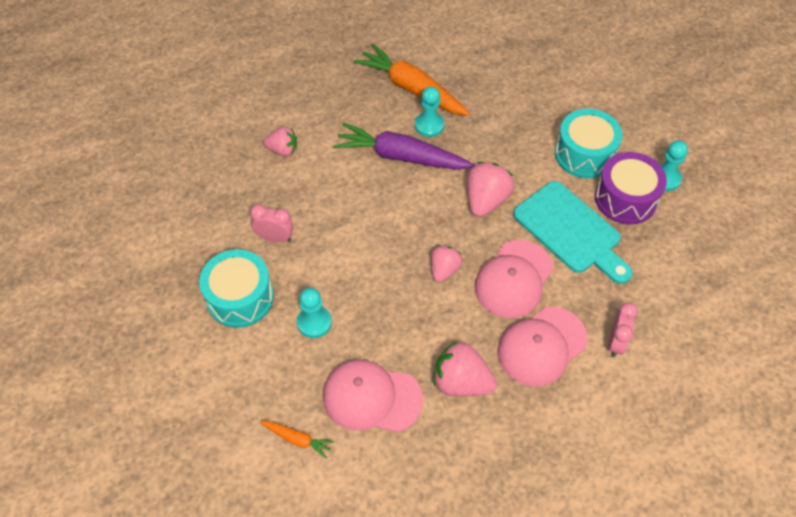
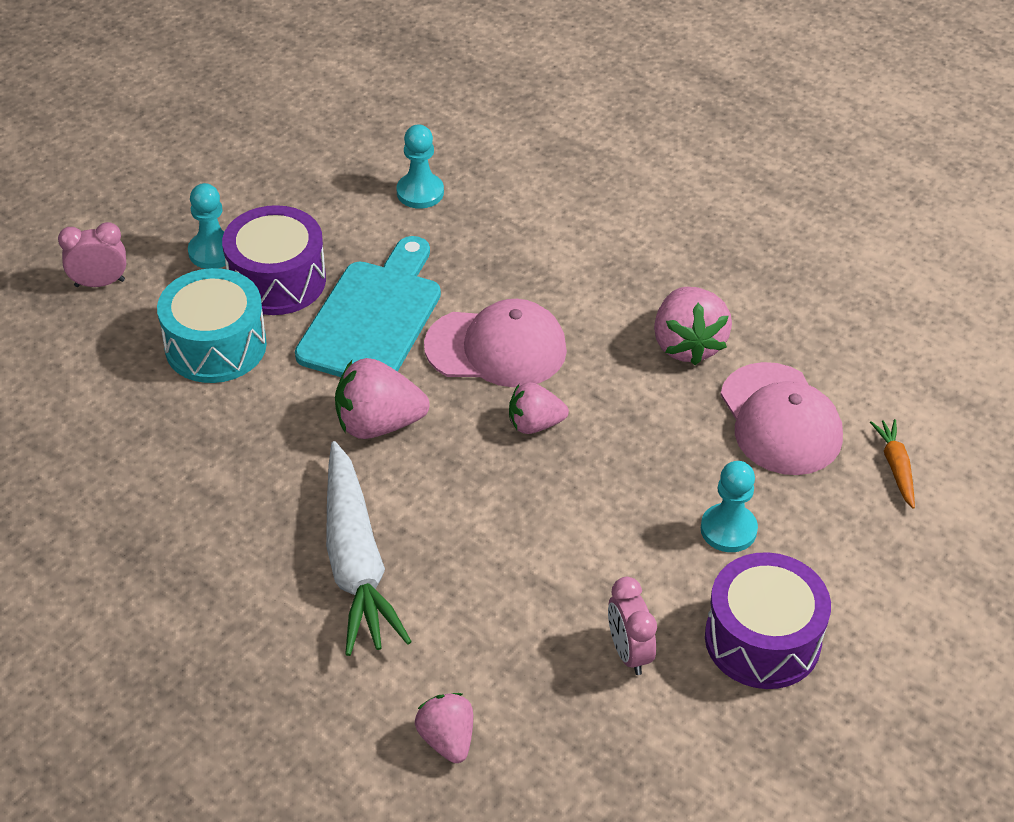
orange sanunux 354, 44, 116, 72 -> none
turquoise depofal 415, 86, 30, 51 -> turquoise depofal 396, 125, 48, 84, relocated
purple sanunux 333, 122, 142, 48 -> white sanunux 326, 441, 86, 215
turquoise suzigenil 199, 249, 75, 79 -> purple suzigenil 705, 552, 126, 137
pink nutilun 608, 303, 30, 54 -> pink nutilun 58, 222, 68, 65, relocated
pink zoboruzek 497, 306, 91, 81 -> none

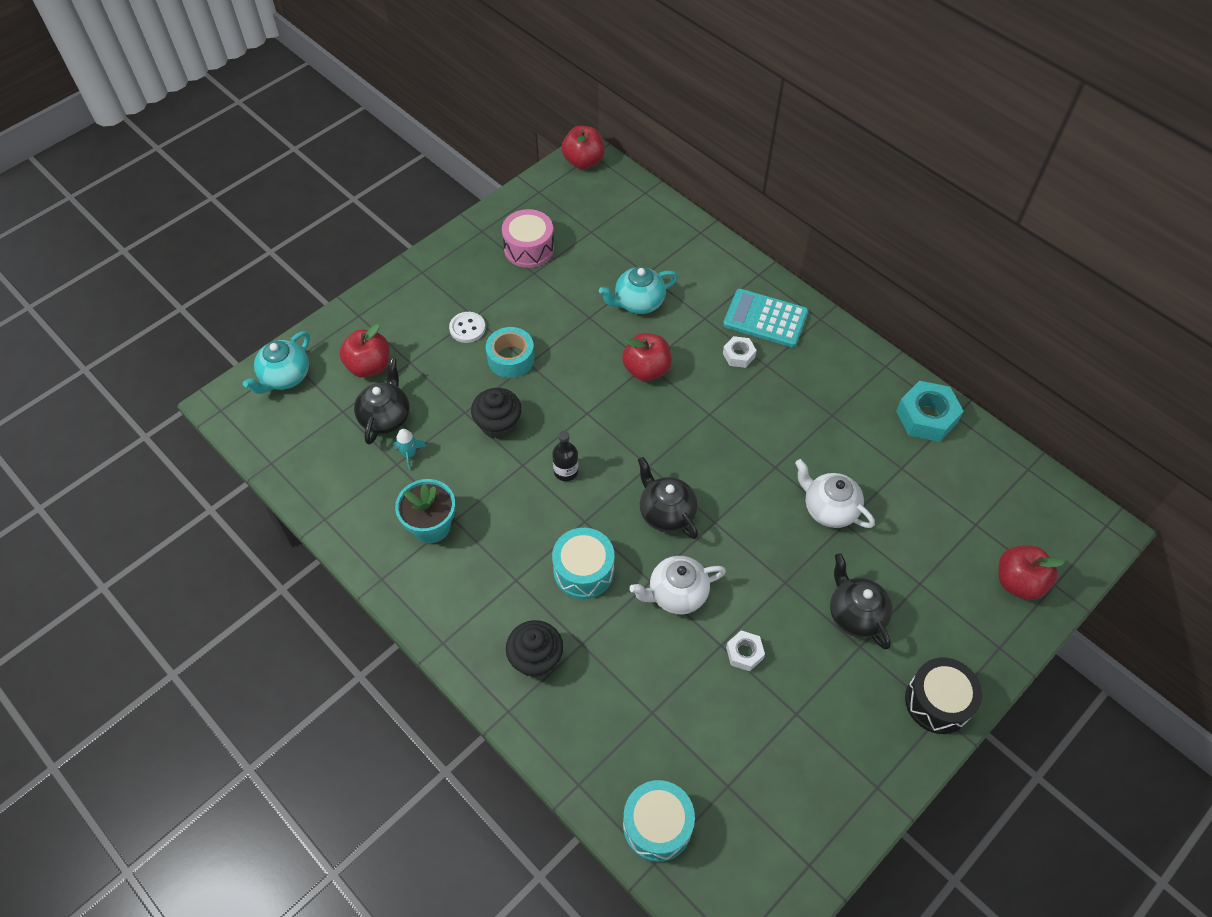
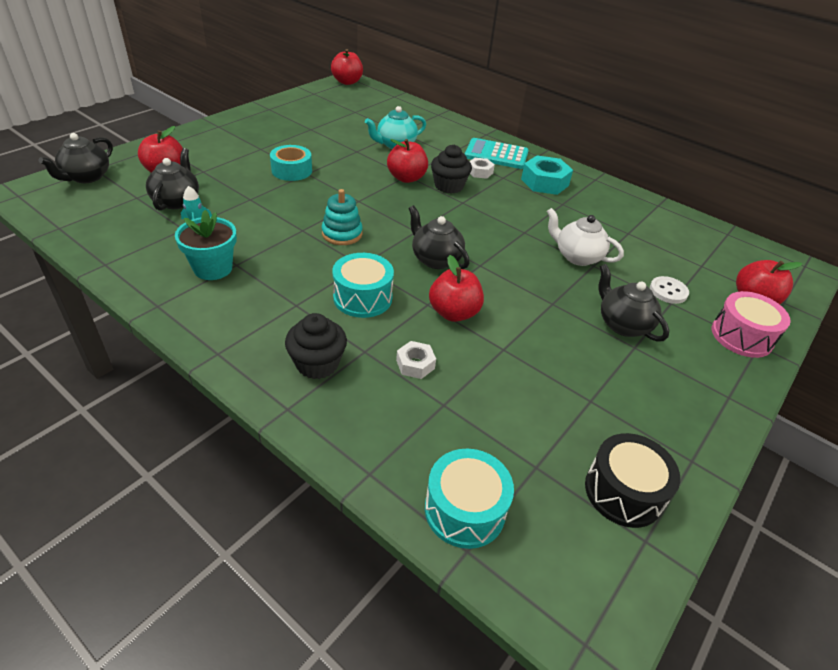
pink suzigenil 502, 209, 52, 59 -> pink suzigenil 712, 291, 79, 67, relocated
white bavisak 449, 312, 37, 31 -> white bavisak 650, 276, 39, 28, relocated
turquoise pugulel 243, 331, 67, 63 -> black pugulel 39, 133, 74, 50
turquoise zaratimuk 896, 381, 68, 61 -> turquoise zaratimuk 521, 155, 52, 40, relocated
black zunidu 471, 388, 51, 51 -> black zunidu 431, 145, 41, 49, relocated
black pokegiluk 552, 431, 27, 50 -> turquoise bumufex 322, 189, 41, 56
white pugulel 629, 556, 97, 58 -> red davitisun 429, 255, 55, 67
white zaratimuk 726, 630, 39, 41 -> white zaratimuk 396, 341, 40, 38, relocated
black suzigenil 905, 657, 77, 77 -> black suzigenil 585, 433, 95, 95, relocated

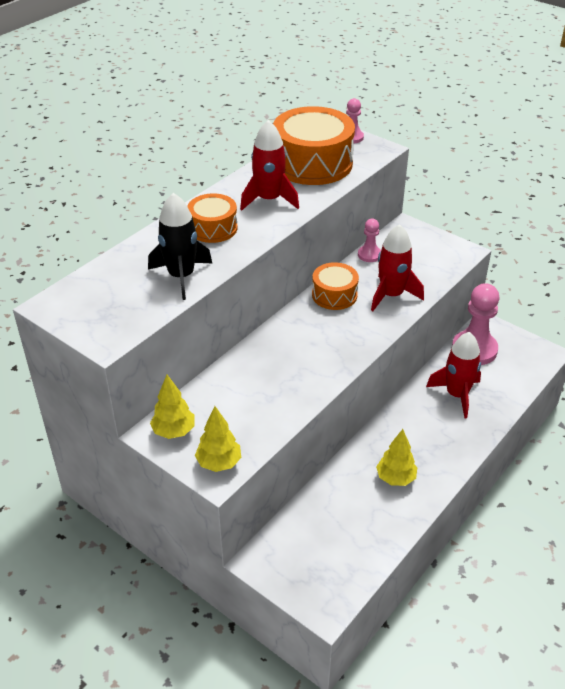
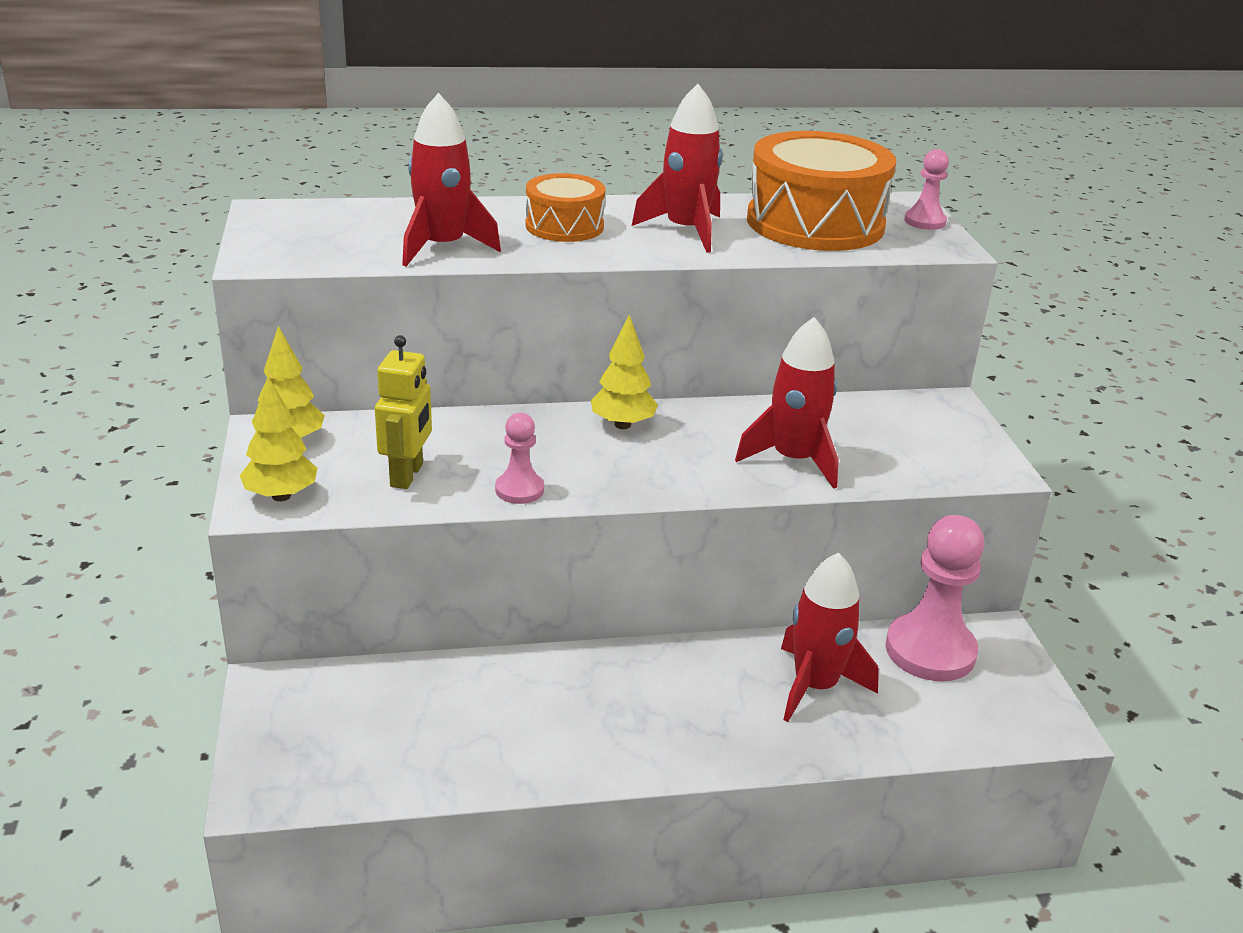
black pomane 148, 193, 64, 107 -> red pomane 402, 93, 99, 173
pink depofal 358, 219, 23, 43 -> pink depofal 495, 413, 49, 91, relocated
orange suzigenil 312, 262, 47, 48 -> none
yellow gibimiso 376, 429, 41, 57 -> yellow gibimiso 591, 315, 67, 114, relocated
none -> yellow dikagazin 375, 335, 57, 154

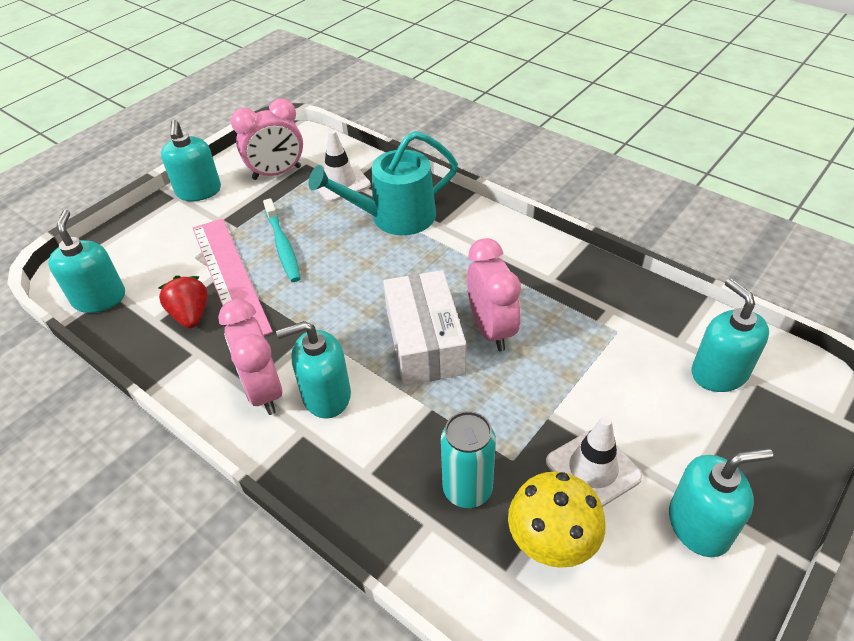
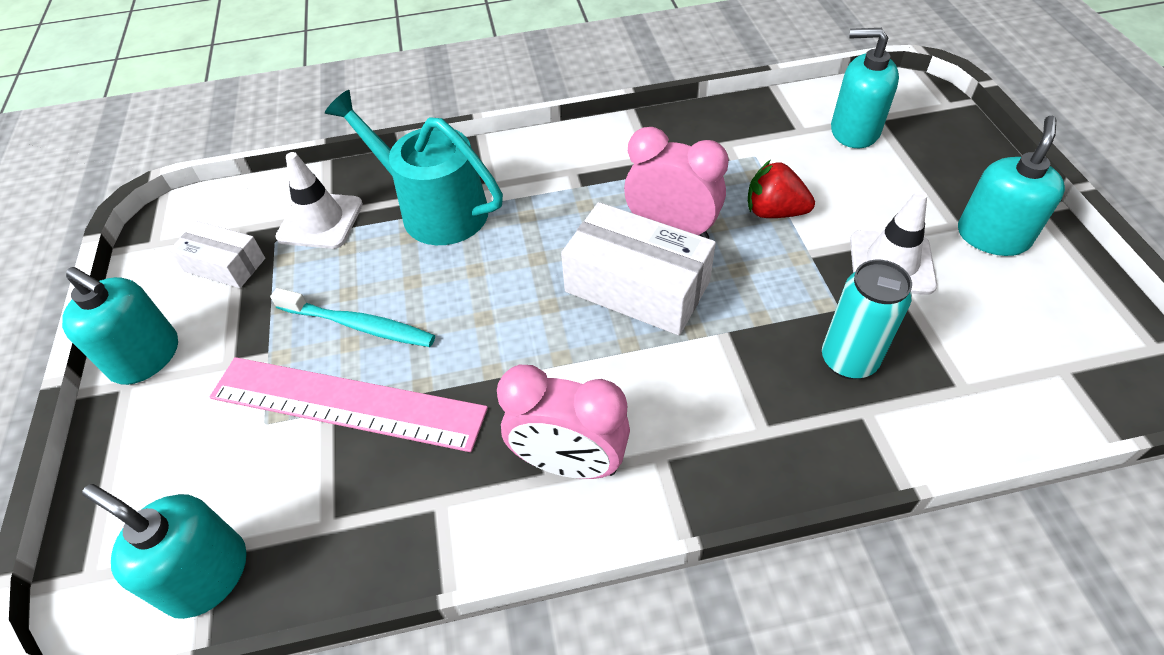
pink nutilun 231, 98, 72, 82 -> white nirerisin 169, 221, 96, 67
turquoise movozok 309, 131, 149, 104 -> turquoise movozok 325, 90, 178, 155, 105 degrees clockwise
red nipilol 159, 276, 49, 52 -> red nipilol 748, 160, 67, 58, relocated
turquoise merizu 276, 321, 75, 98 -> none
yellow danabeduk 508, 472, 98, 96 -> none

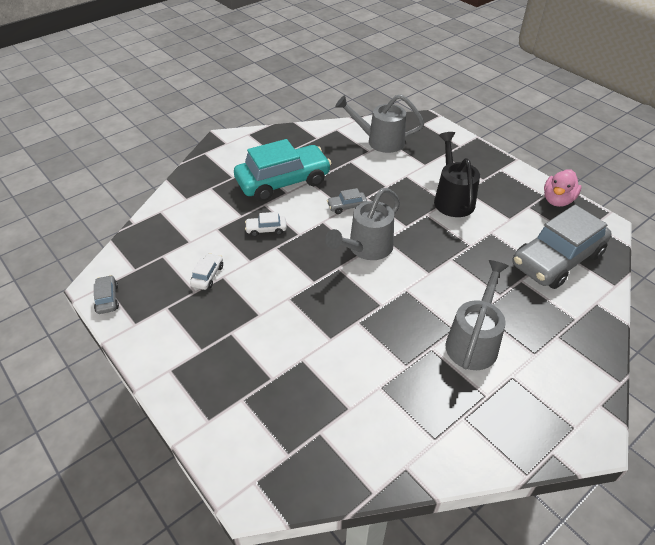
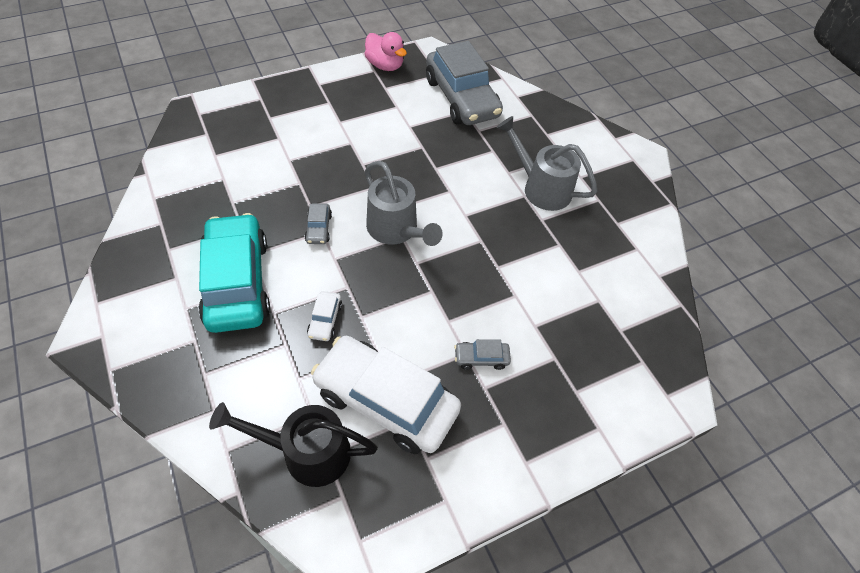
grey movozok 335, 94, 89, 59 -> none
black movozok 434, 132, 46, 85 -> black movozok 209, 402, 169, 85, relocated
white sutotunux 190, 253, 33, 37 -> white sutotunux 311, 336, 150, 118, x2.47
grey sutotunux 94, 275, 25, 39 -> grey sutotunux 454, 339, 57, 31, relocated

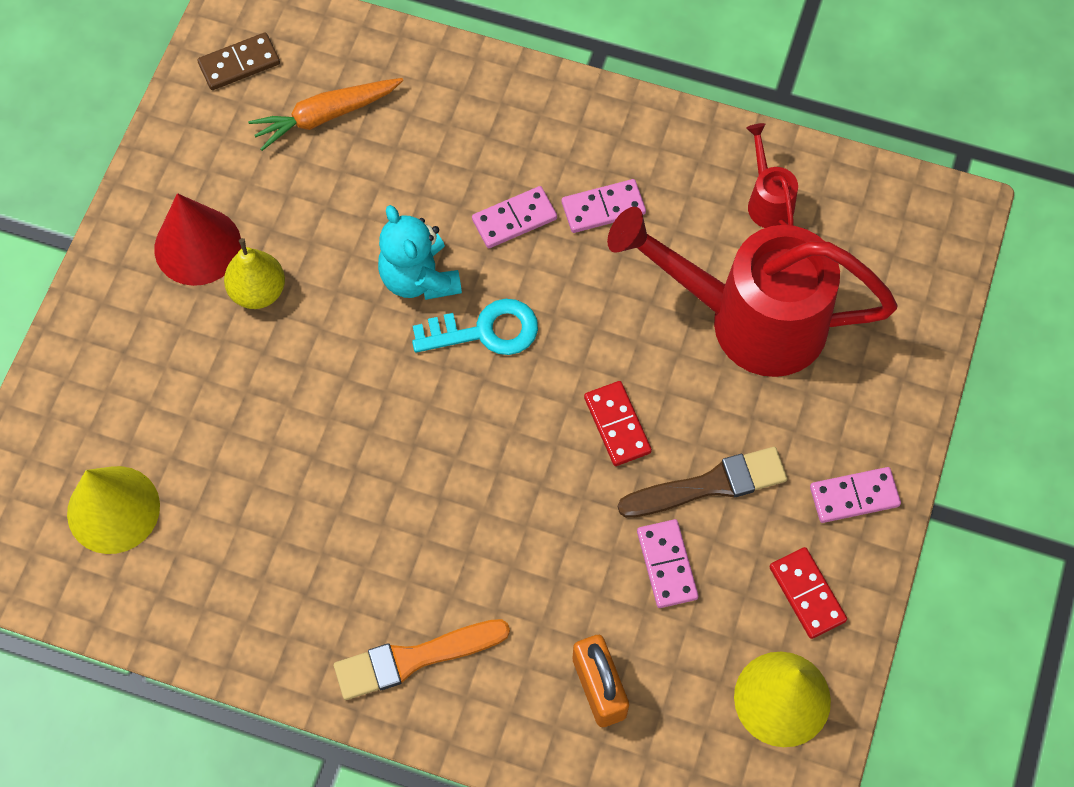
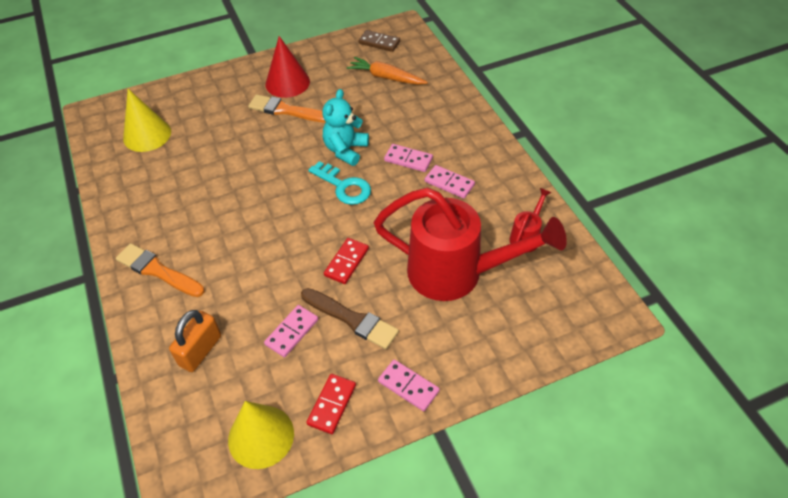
red movozok 607, 207, 291, 170 -> red movozok 374, 187, 193, 114, 135 degrees clockwise
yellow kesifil 224, 238, 61, 71 -> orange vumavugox 248, 94, 78, 29

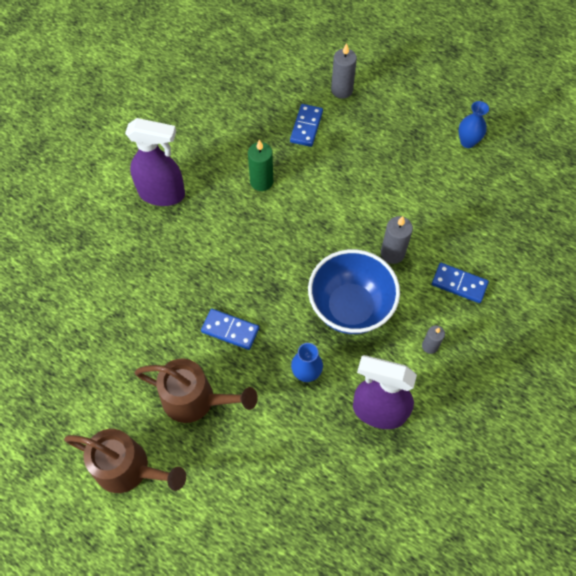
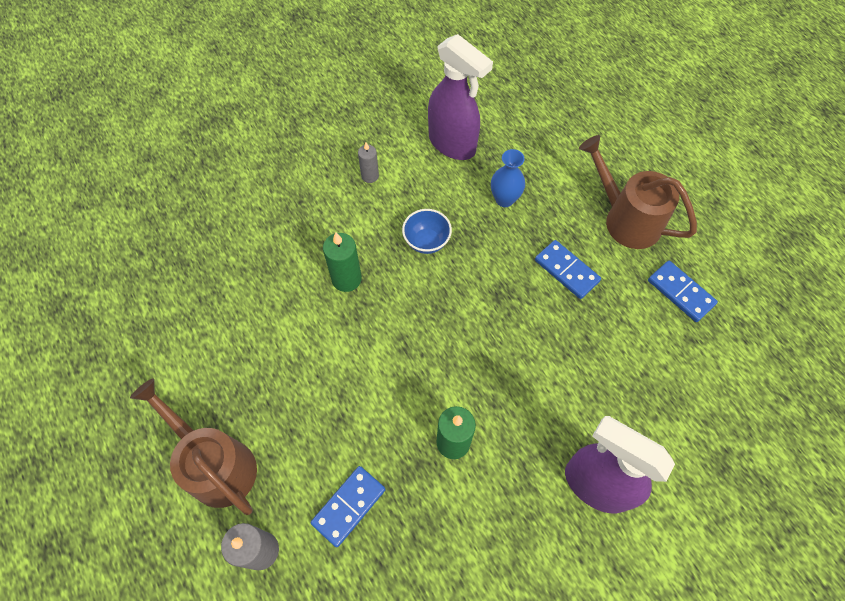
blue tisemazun 458, 101, 31, 47 -> none
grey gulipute 381, 216, 32, 48 -> green gulipute 323, 232, 39, 60
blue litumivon 308, 249, 92, 85 -> blue litumivon 402, 209, 50, 45, x0.48
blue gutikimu 432, 263, 57, 40 -> blue gutikimu 648, 261, 70, 61, relocated
brown movozok 64, 429, 122, 64 -> brown movozok 130, 378, 127, 137, relocated

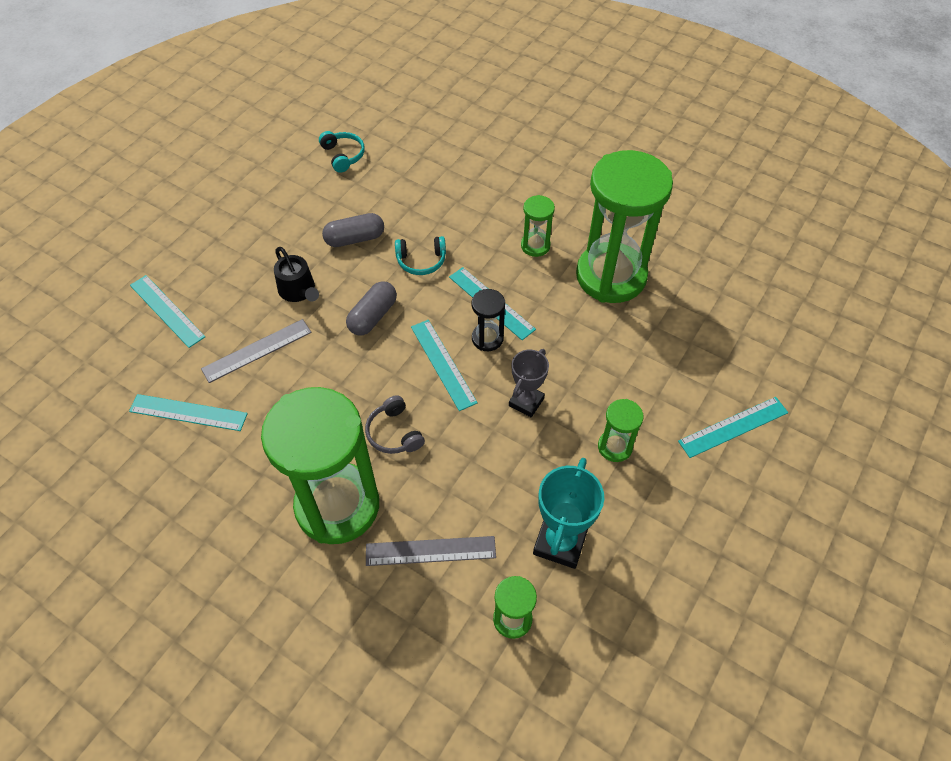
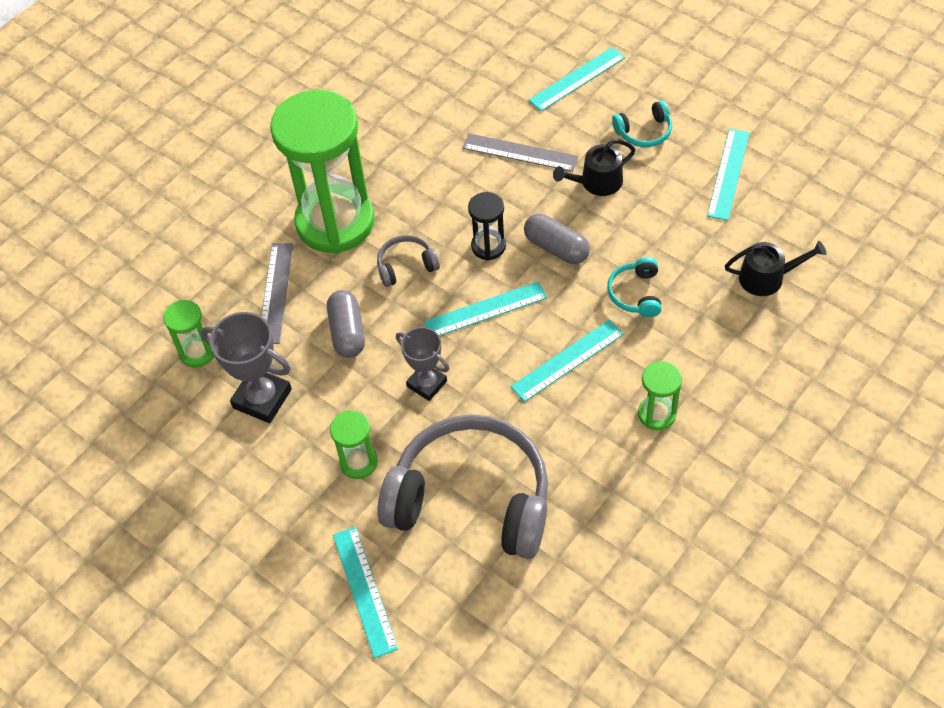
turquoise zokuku 319, 131, 46, 42 -> turquoise zokuku 612, 100, 60, 47, relocated
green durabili 576, 150, 97, 153 -> none
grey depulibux 322, 213, 62, 34 -> grey depulibux 327, 290, 38, 68, relocated
black durabili 471, 289, 34, 62 -> black durabili 468, 192, 38, 69, relocated
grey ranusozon 201, 319, 111, 64 -> grey ranusozon 463, 133, 115, 39, 45 degrees counterclockwise
turquoise ranusozon 129, 394, 119, 37 -> turquoise ranusozon 707, 129, 43, 92, relocated
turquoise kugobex 533, 458, 71, 111 -> grey kugobex 201, 312, 91, 111
none -> black movozok 725, 241, 101, 55
none -> grey zokuku 377, 414, 171, 145

